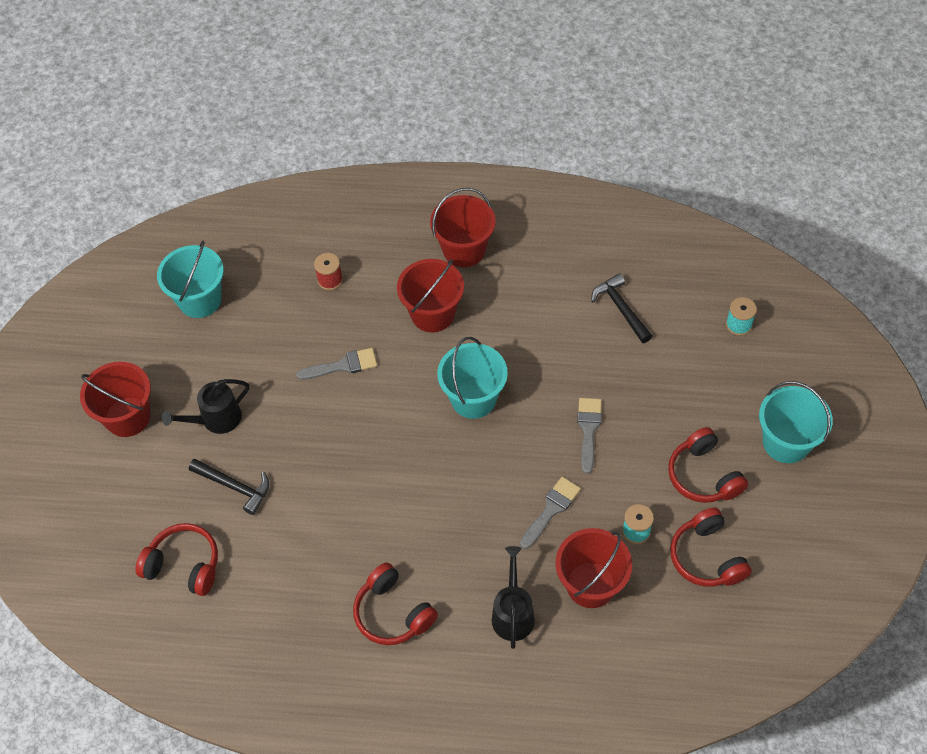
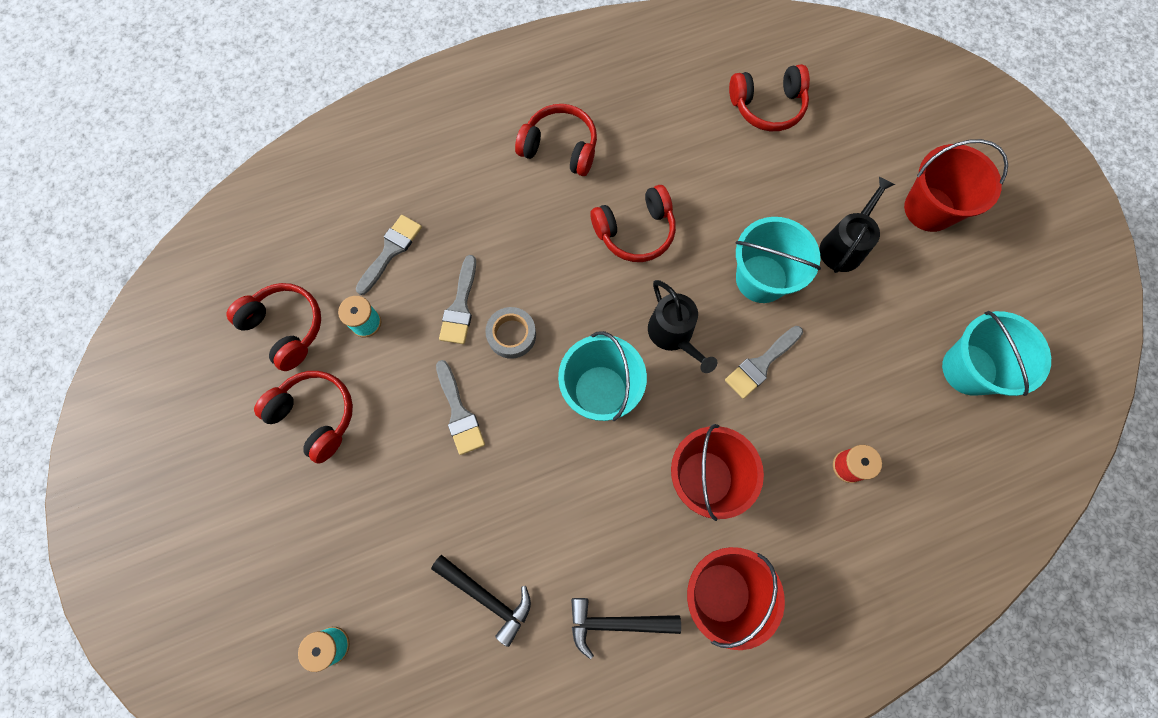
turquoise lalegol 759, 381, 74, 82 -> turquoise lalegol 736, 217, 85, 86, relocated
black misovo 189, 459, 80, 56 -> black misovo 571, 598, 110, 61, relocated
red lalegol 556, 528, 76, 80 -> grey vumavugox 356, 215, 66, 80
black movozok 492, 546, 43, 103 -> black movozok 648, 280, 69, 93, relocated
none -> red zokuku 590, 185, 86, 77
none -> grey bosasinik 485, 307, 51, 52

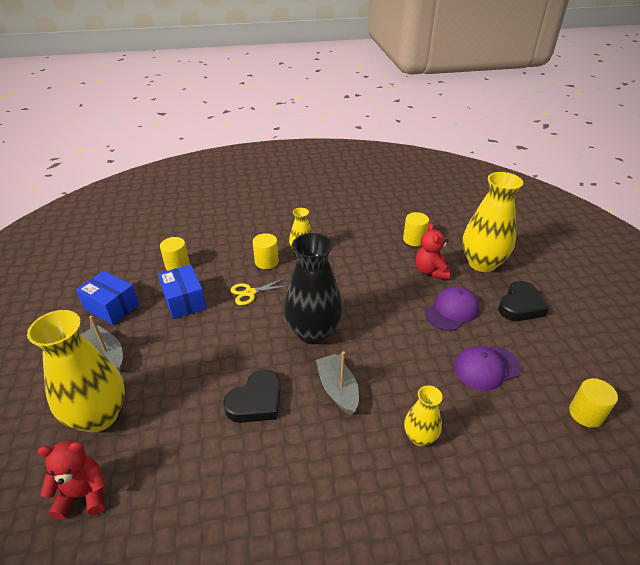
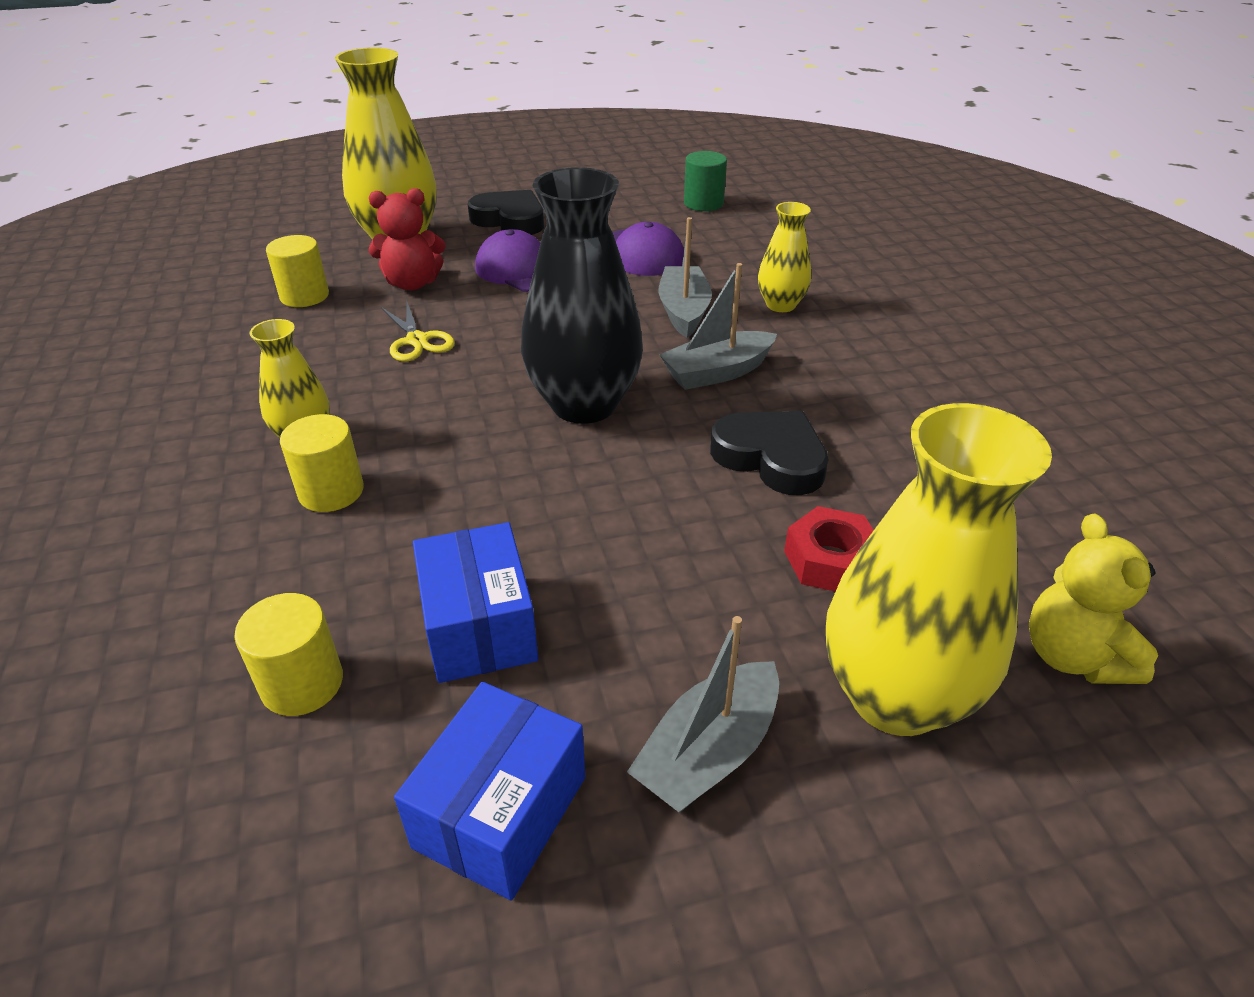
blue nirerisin 158, 264, 48, 55 -> blue nirerisin 413, 522, 125, 161, 75 degrees counterclockwise
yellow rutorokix 231, 278, 56, 27 -> yellow rutorokix 381, 302, 74, 59, relocated
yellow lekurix 569, 378, 49, 50 -> green lekurix 684, 151, 43, 60
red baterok 37, 441, 69, 78 -> yellow baterok 1029, 513, 129, 171
none -> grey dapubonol 658, 217, 54, 121
none -> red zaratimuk 784, 506, 90, 86

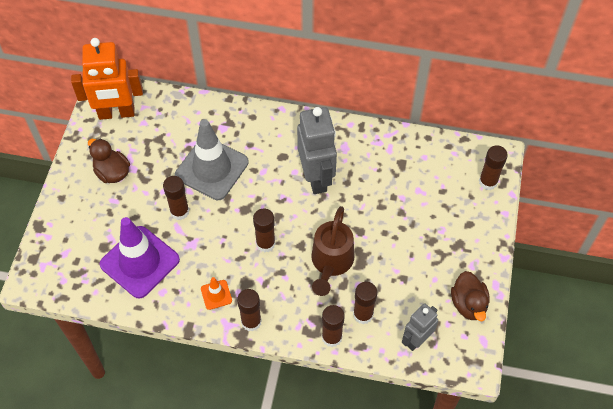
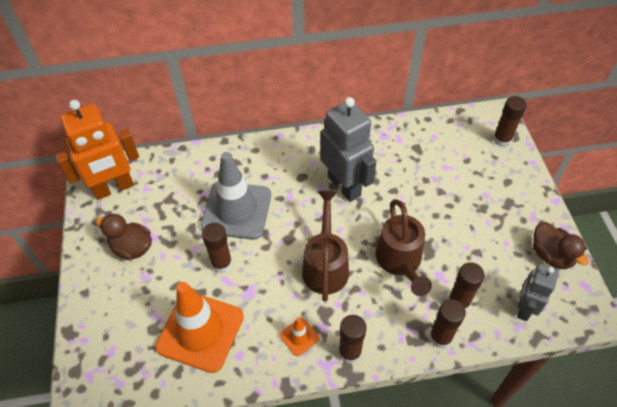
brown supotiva 253, 208, 23, 44 -> brown movozok 302, 191, 47, 111
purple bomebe 100, 217, 80, 82 -> orange bomebe 155, 282, 89, 91

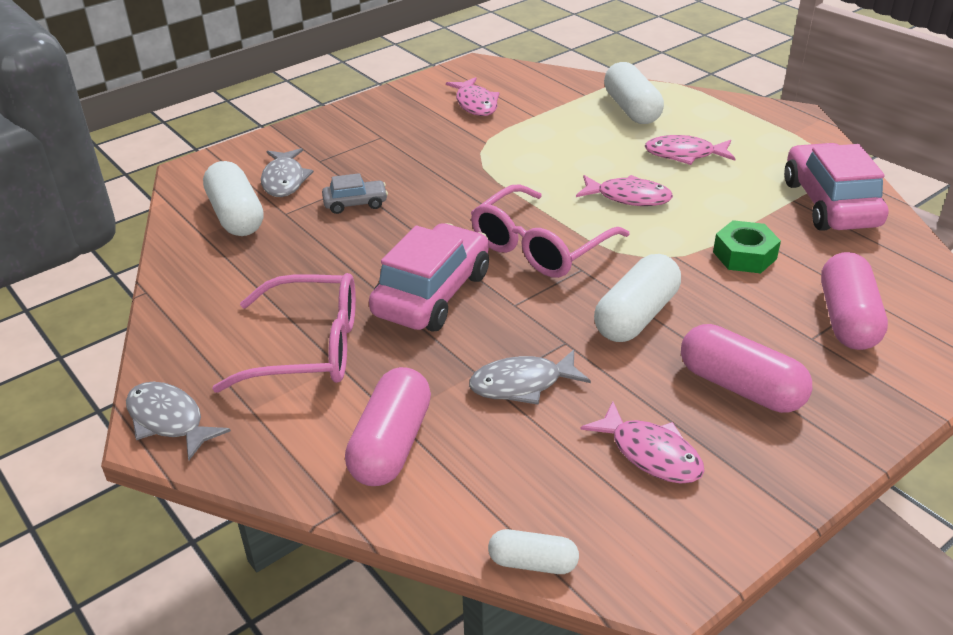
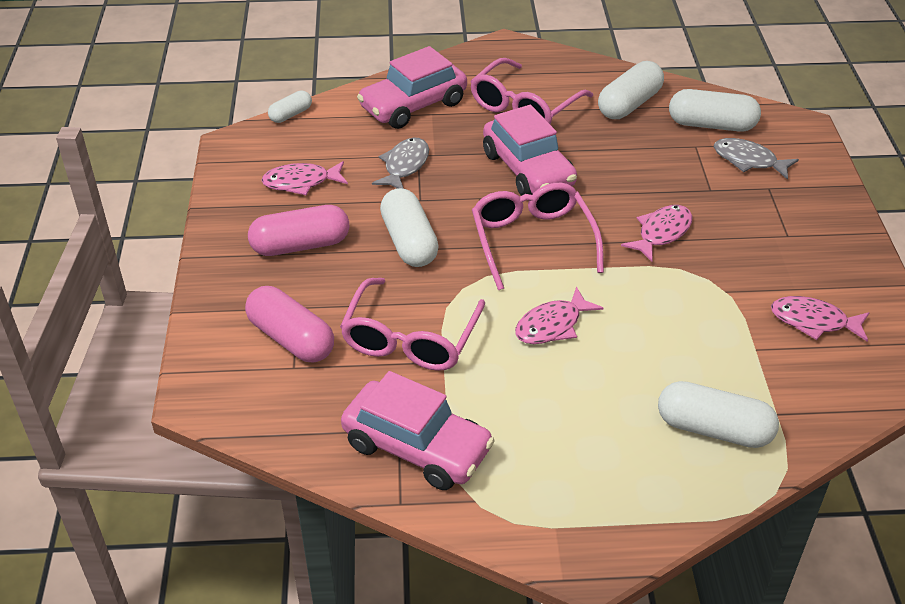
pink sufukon 645, 135, 90, 30 -> pink sufukon 621, 205, 71, 57, relocated
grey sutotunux 322, 173, 66, 41 -> none
green zaratimuk 713, 220, 68, 53 -> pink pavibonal 340, 278, 145, 93
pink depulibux 345, 367, 86, 119 -> pink sutotunux 357, 46, 110, 83
grey sufukon 126, 382, 105, 78 -> none
none -> white depulibux 598, 61, 66, 58

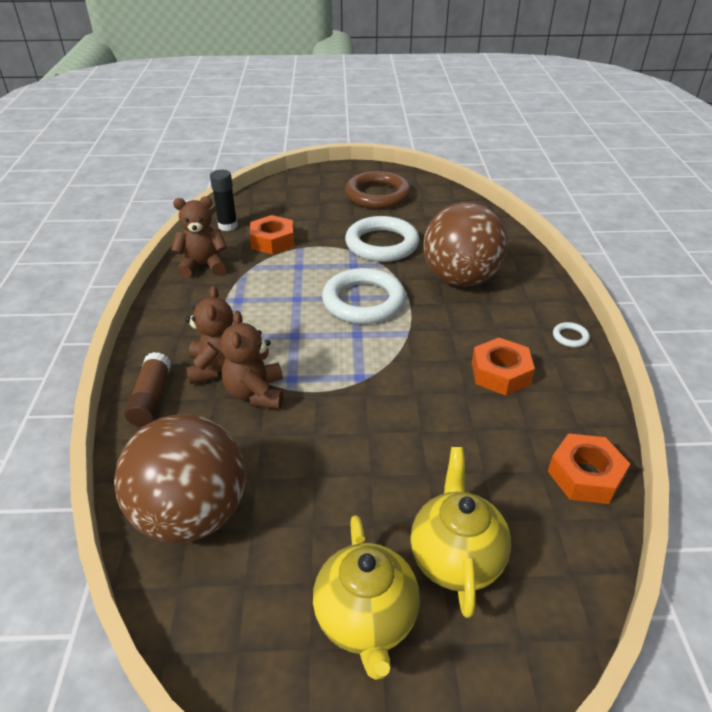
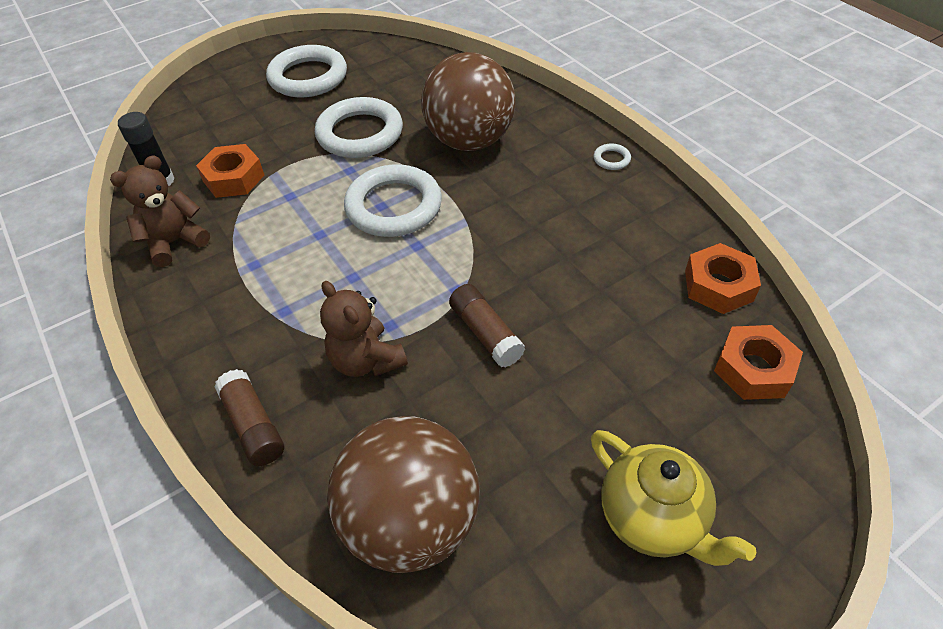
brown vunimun 345, 171, 66, 38 -> white vunimun 266, 45, 81, 52
brown baterok 186, 286, 47, 98 -> none
orange zaratimuk 472, 338, 63, 58 -> orange zaratimuk 714, 325, 89, 75, relocated
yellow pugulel 411, 447, 100, 171 -> none
none -> brown supotiva 449, 284, 76, 83

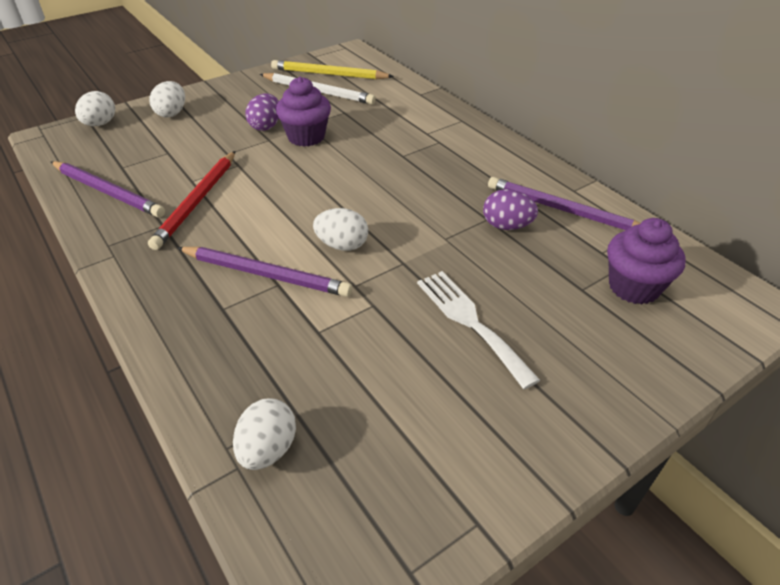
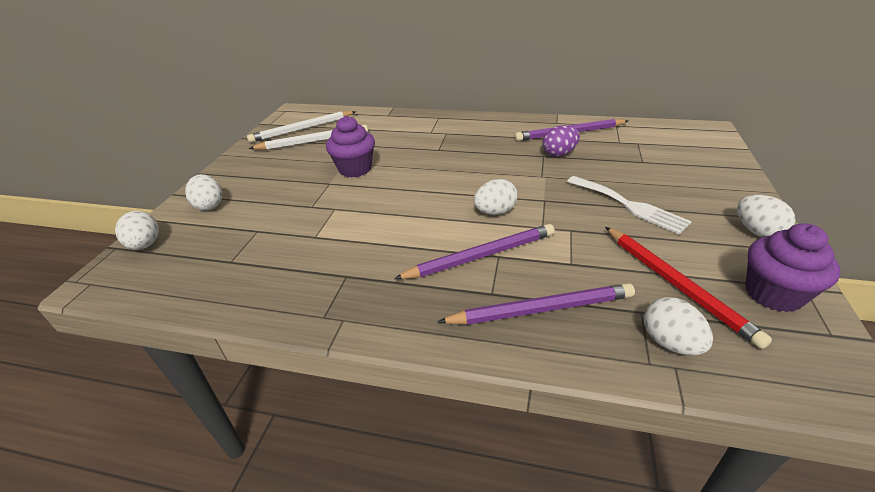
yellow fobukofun 271, 60, 123, 19 -> white fobukofun 247, 111, 109, 32
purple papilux 245, 94, 34, 37 -> none
red fobukofun 148, 151, 87, 99 -> red fobukofun 605, 227, 167, 122, relocated
purple fobukofun 51, 161, 114, 57 -> purple fobukofun 437, 283, 198, 42, relocated
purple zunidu 607, 218, 79, 87 -> purple zunidu 745, 223, 96, 89, relocated
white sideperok 417, 271, 123, 118 -> white sideperok 567, 176, 125, 58, 150 degrees counterclockwise
none -> white papilux 737, 195, 59, 42

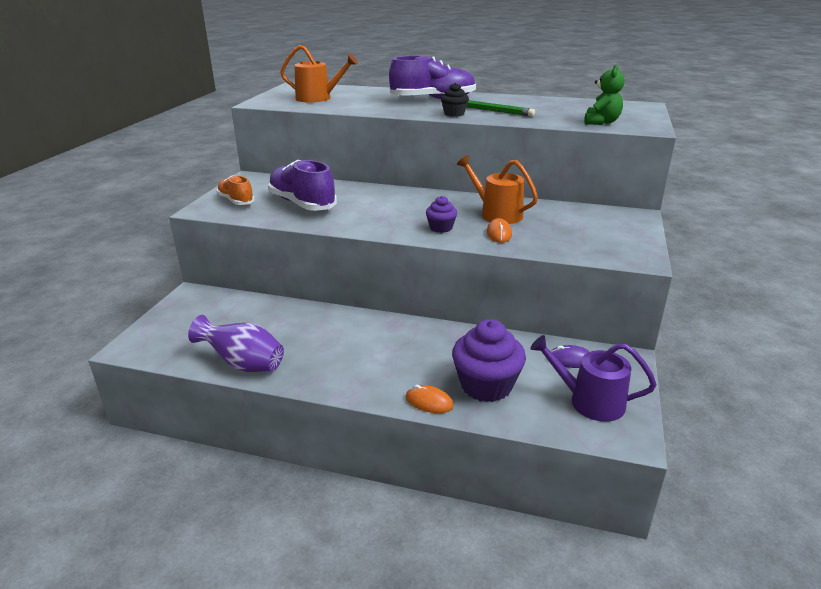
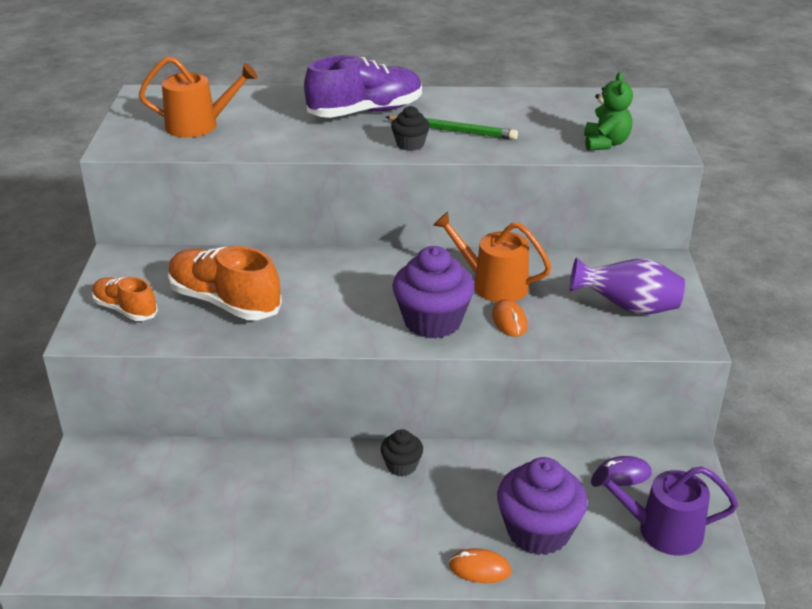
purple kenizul 268, 160, 69, 51 -> orange kenizul 168, 246, 114, 74
purple zunidu 426, 196, 31, 37 -> purple zunidu 392, 246, 83, 93, x1.93
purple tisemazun 188, 315, 96, 57 -> purple tisemazun 570, 257, 115, 58, relocated
none -> black zunidu 381, 429, 42, 47

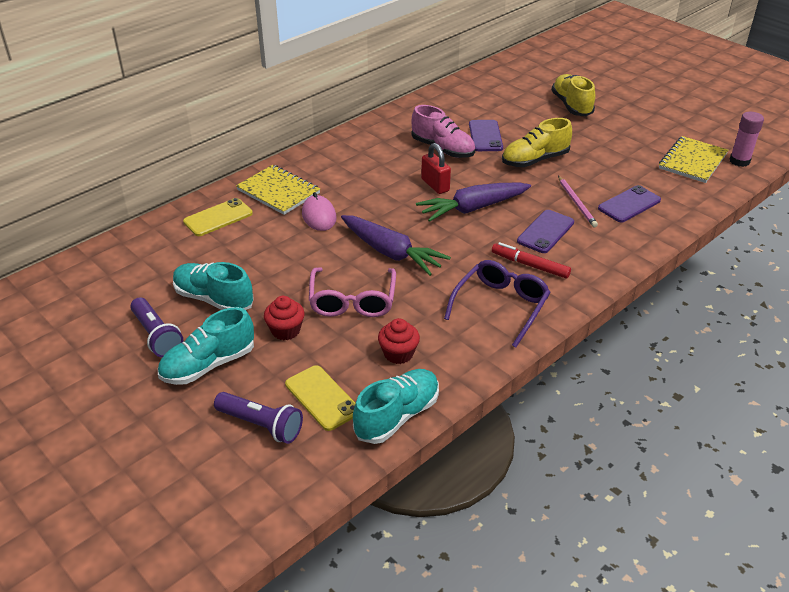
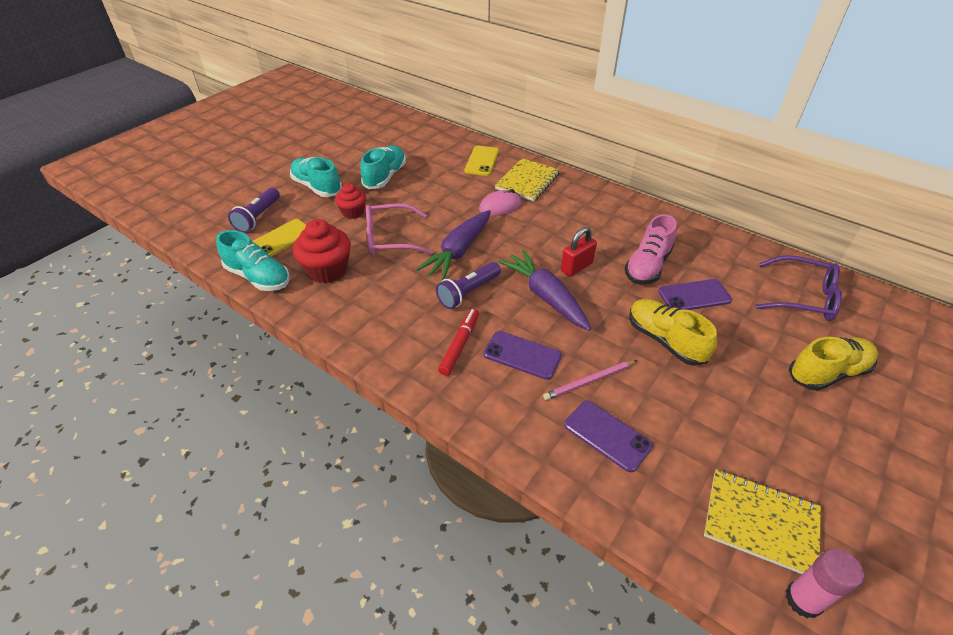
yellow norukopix 183, 198, 70, 38 -> yellow norukopix 465, 146, 34, 30, 60 degrees clockwise
purple pavibonal 444, 260, 106, 88 -> purple pavibonal 756, 255, 86, 66, relocated
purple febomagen 130, 298, 53, 60 -> purple febomagen 436, 262, 65, 47, relocated
red zunidu 378, 318, 42, 46 -> red zunidu 293, 219, 58, 64, x1.63

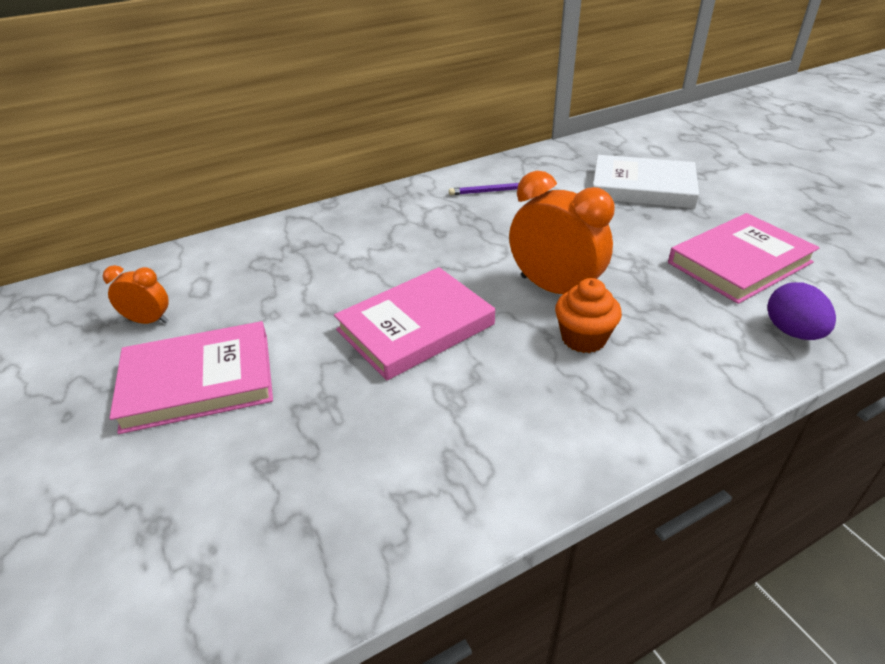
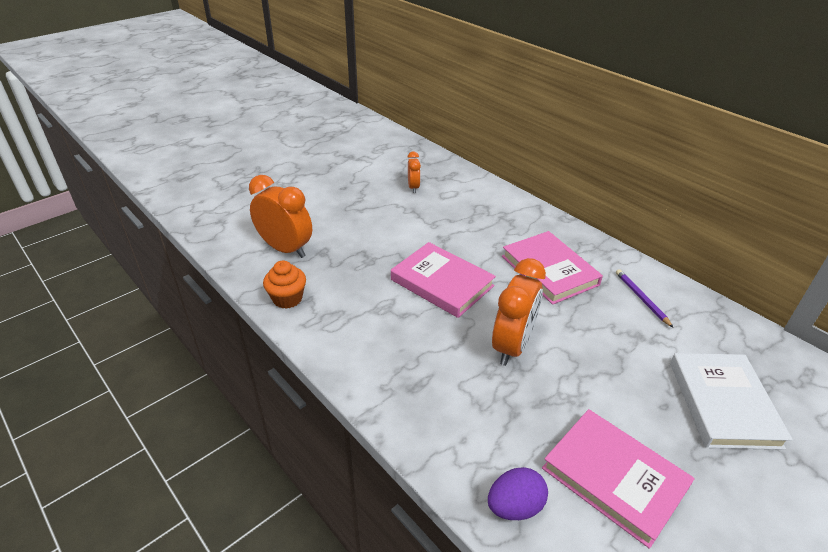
orange zunidu 555, 278, 67, 75 -> orange zunidu 263, 260, 43, 49, relocated
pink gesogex 109, 321, 164, 113 -> pink gesogex 502, 231, 101, 74, relocated
none -> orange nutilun 249, 175, 63, 83

